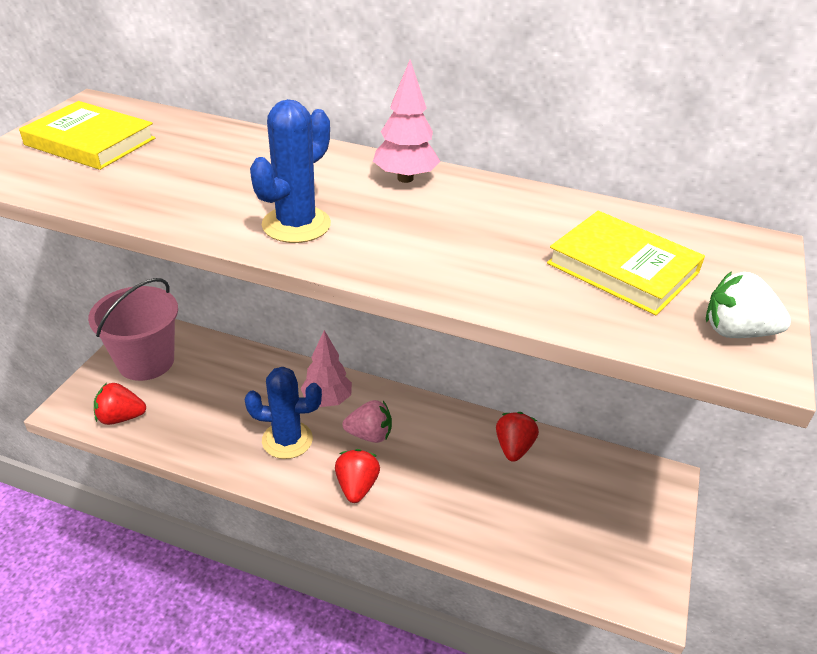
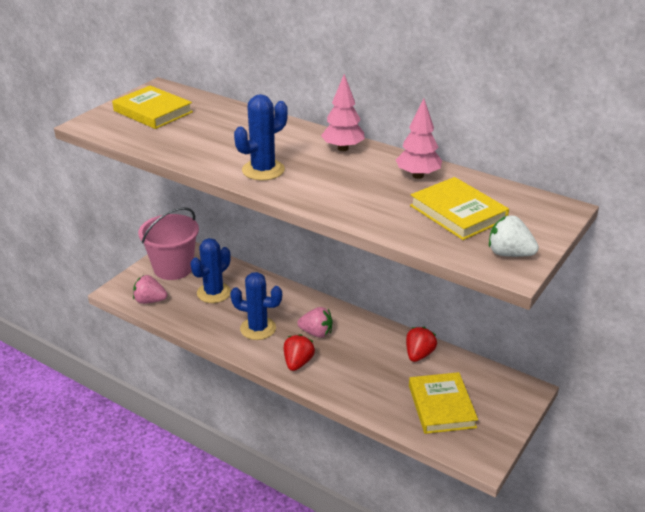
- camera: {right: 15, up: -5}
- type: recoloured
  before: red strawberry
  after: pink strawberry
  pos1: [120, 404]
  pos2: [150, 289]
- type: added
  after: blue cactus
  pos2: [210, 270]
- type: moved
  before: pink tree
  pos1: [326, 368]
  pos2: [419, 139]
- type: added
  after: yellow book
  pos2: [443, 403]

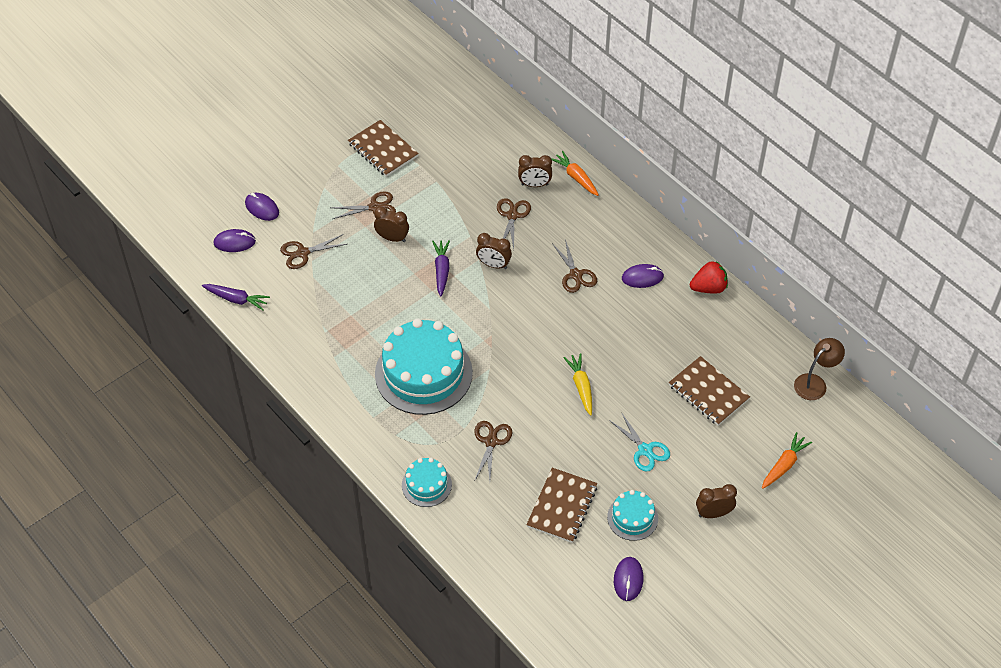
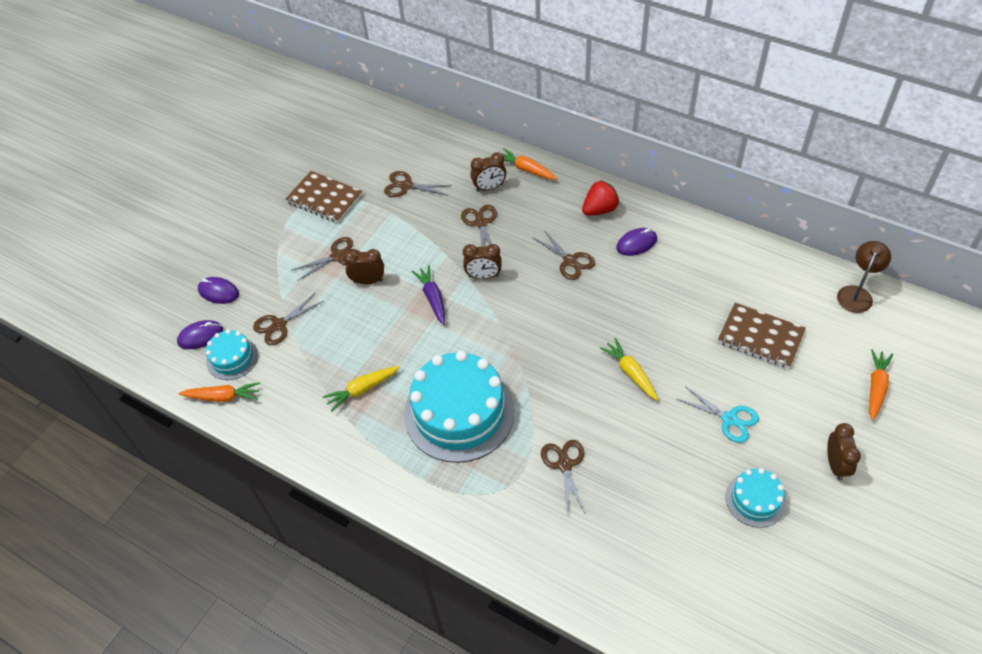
- camera: {right: -15, up: 0}
- type: recoloured
  before: purple carrot
  after: orange carrot
  pos1: [236, 297]
  pos2: [219, 392]
- type: moved
  before: turquoise cake
  pos1: [427, 482]
  pos2: [232, 354]
- type: added
  after: yellow carrot
  pos2: [361, 389]
- type: added
  after: brown scissors
  pos2: [417, 184]
- type: moved
  before: red strawberry
  pos1: [709, 277]
  pos2: [600, 198]
- type: turned
  before: brown clock
  pos1: [716, 501]
  pos2: [844, 452]
  turn: 120
- type: removed
  before: brown notebook
  pos1: [561, 505]
- type: removed
  before: purple mouse
  pos1: [628, 579]

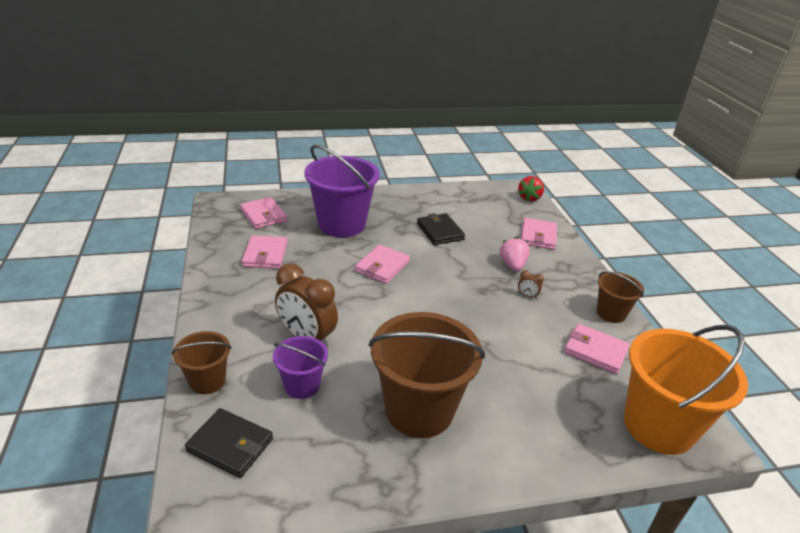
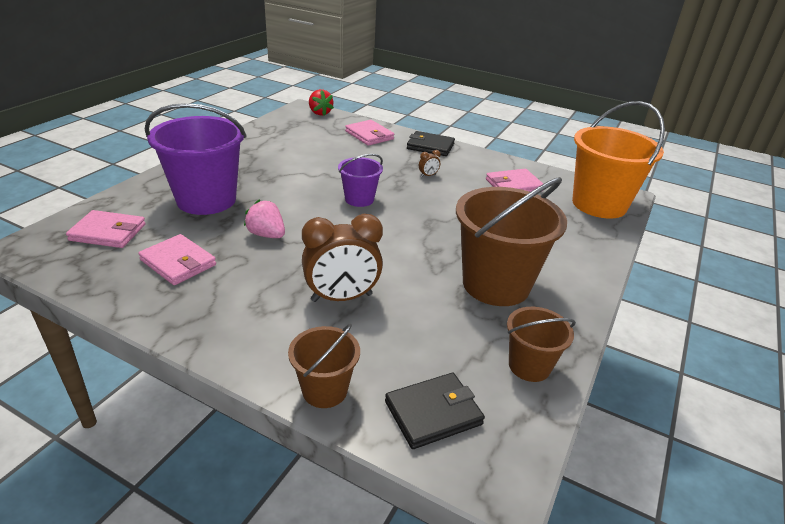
- camera: {right: -50, up: 0}
- type: moved
  before: pink strawberry
  pos1: [515, 254]
  pos2: [264, 219]
- type: moved
  before: purple bucket
  pos1: [300, 367]
  pos2: [360, 180]
- type: moved
  before: black wallet
  pos1: [441, 229]
  pos2: [431, 143]
- type: moved
  before: brown bucket
  pos1: [620, 297]
  pos2: [541, 344]
- type: removed
  before: pink wallet
  pos1: [382, 264]

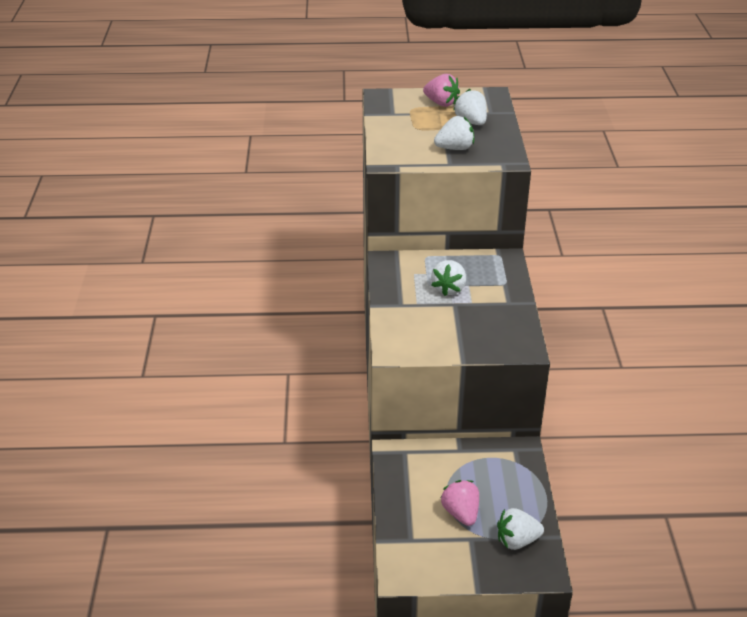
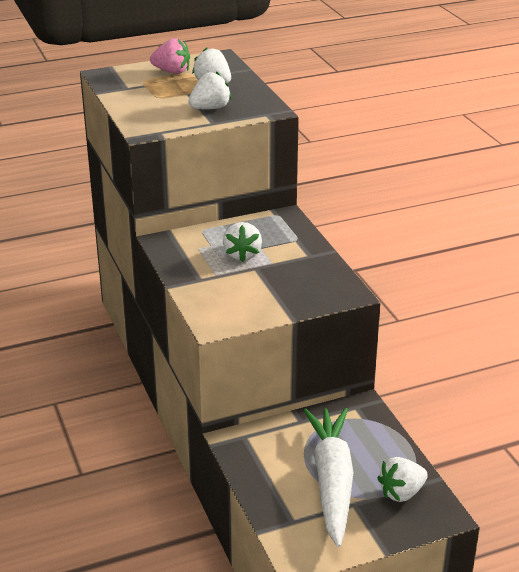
- camera: {right: -20, up: -5}
- type: replaced
  before: pink strawberry
  after: white carrot
  pos1: [460, 503]
  pos2: [329, 477]

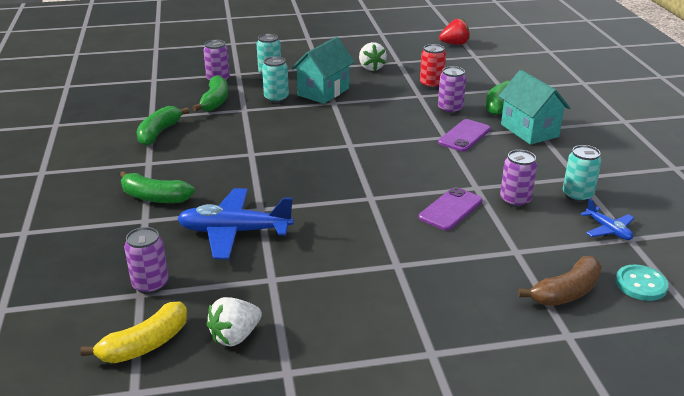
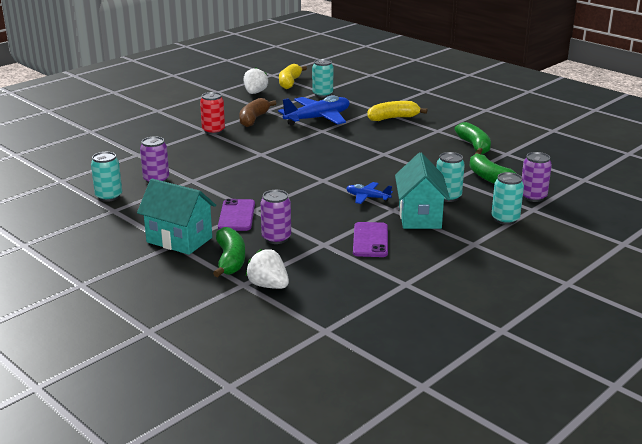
- camera: {right: 145, up: -5}
- type: moved
  before: red can
  pos1: [433, 66]
  pos2: [212, 113]
- type: moved
  before: brown banana
  pos1: [560, 281]
  pos2: [257, 112]
- type: moved
  before: white strawberry
  pos1: [373, 56]
  pos2: [267, 269]
- type: recoloured
  before: purple can
  after: turquoise can
  pos1: [146, 260]
  pos2: [322, 78]
- type: moved
  before: blue plane
  pos1: [607, 219]
  pos2: [369, 193]
- type: moved
  before: purple phone
  pos1: [451, 209]
  pos2: [370, 239]
- type: recoloured
  before: green banana
  after: yellow banana
  pos1: [157, 187]
  pos2: [397, 111]
- type: removed
  before: red strawberry
  pos1: [454, 32]
- type: removed
  before: turquoise button
  pos1: [642, 283]

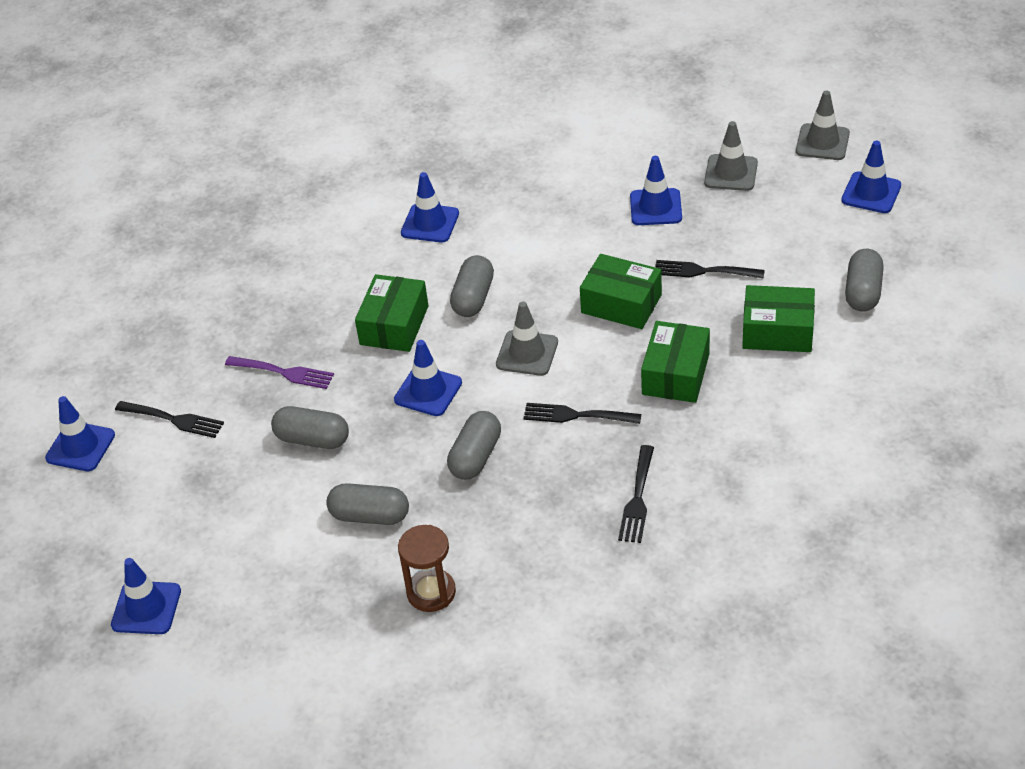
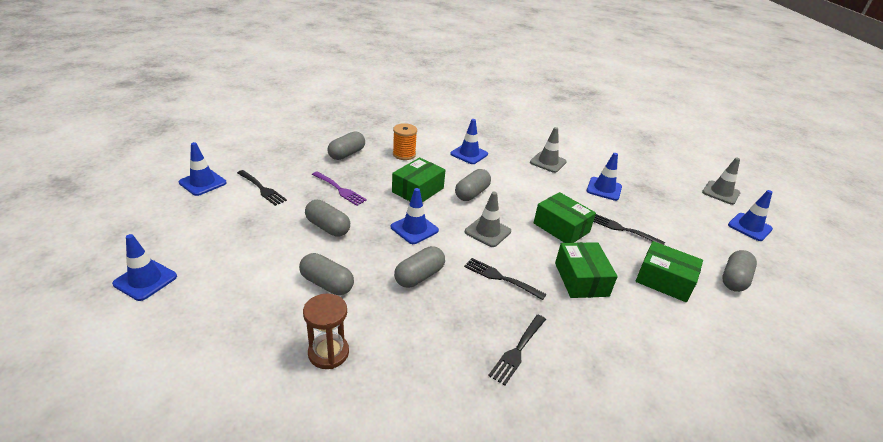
- camera: {right: 15, up: -10}
- type: added
  after: grey capsule
  pos2: [346, 145]
- type: added
  after: orange spool
  pos2: [405, 141]
- type: moved
  before: grey traffic cone
  pos1: [731, 156]
  pos2: [548, 150]
- type: turned
  before: green box
  pos1: [675, 362]
  pos2: [586, 270]
  turn: -45

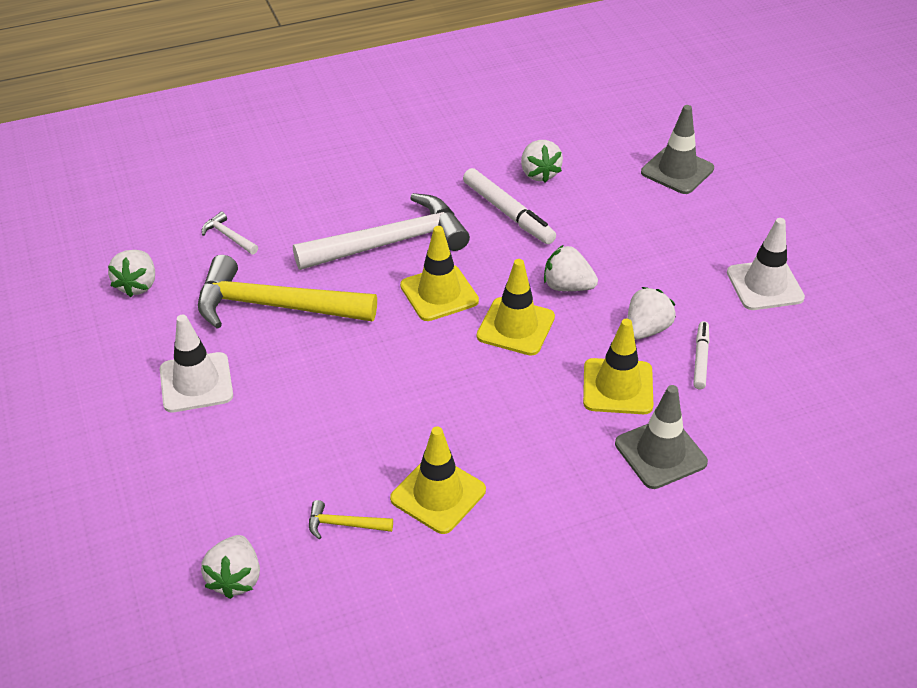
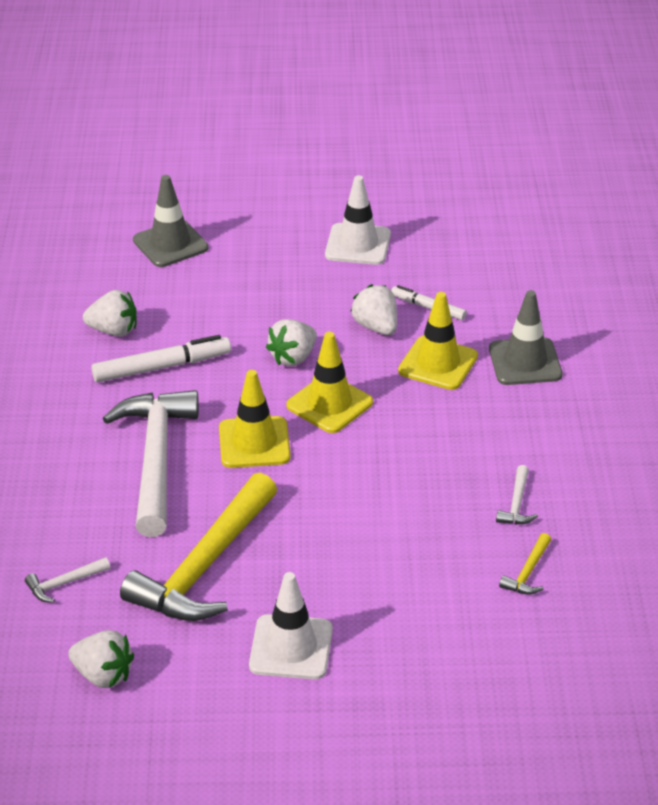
- camera: {right: -70, up: -5}
- type: replaced
  before: yellow traffic cone
  after: white hammer
  pos1: [438, 480]
  pos2: [517, 494]
- type: removed
  before: white strawberry
  pos1: [230, 567]

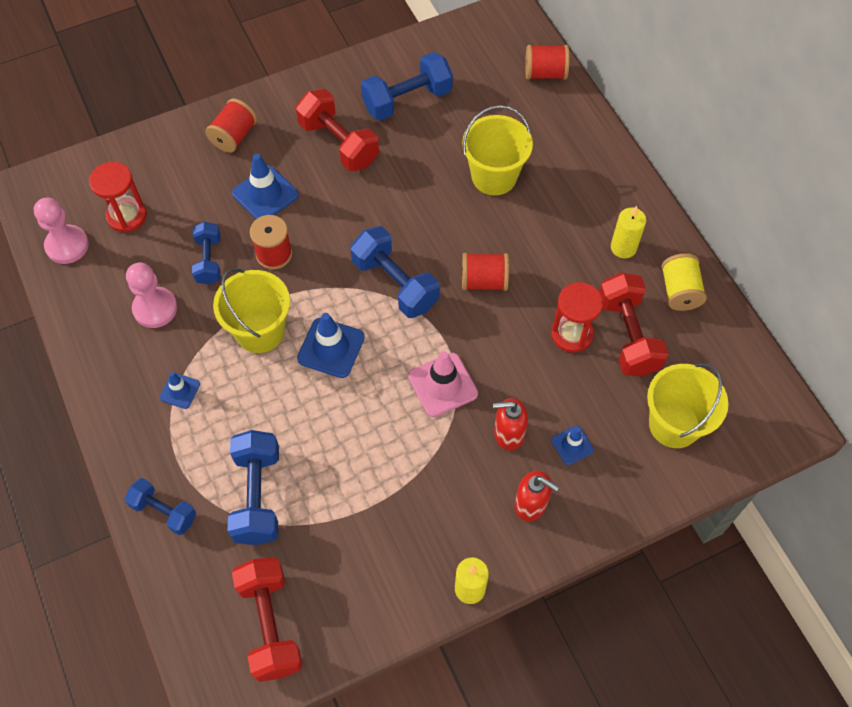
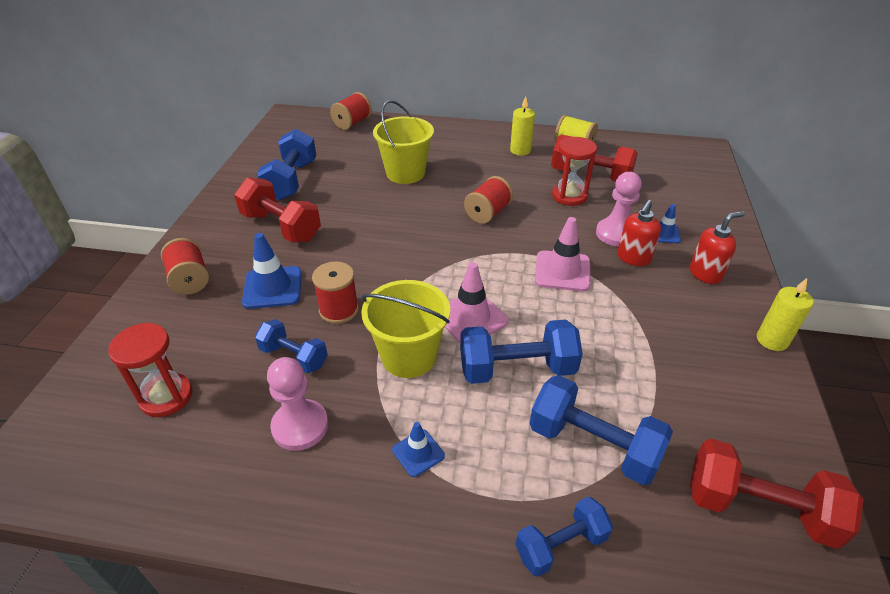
- camera: {right: -55, up: -20}
- type: turned
  before: red dumbbell
  pos1: [337, 130]
  pos2: [277, 210]
  turn: 45
- type: recoloured
  before: blue traffic cone
  after: pink traffic cone
  pos1: [331, 345]
  pos2: [477, 302]
- type: moved
  before: blue dumbbell
  pos1: [395, 272]
  pos2: [521, 351]
- type: moved
  before: pink pawn
  pos1: [61, 231]
  pos2: [619, 209]
- type: removed
  before: yellow bucket
  pos1: [687, 405]

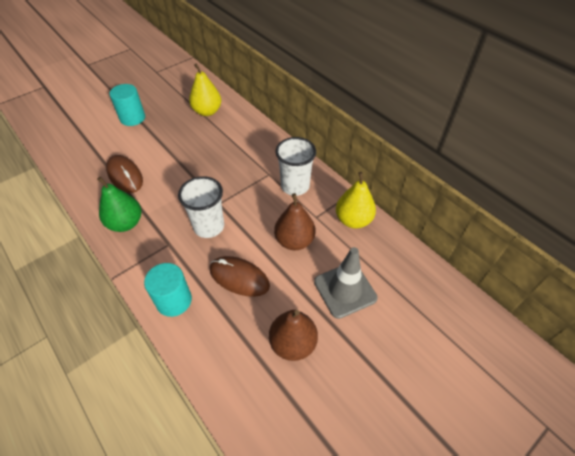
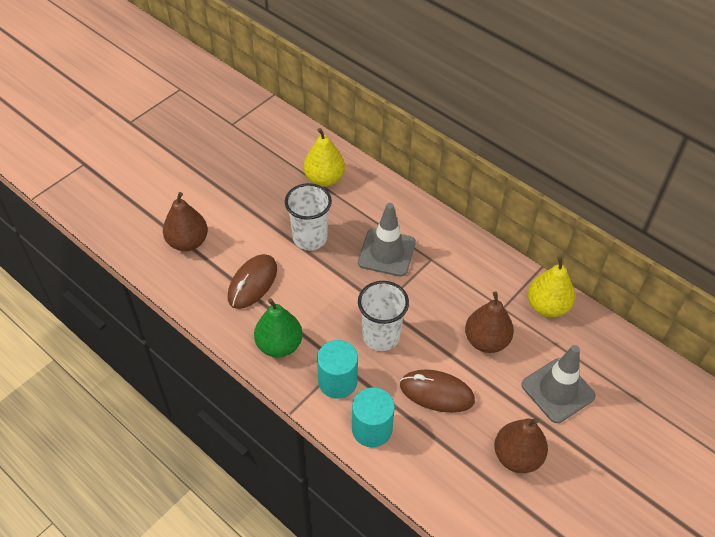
- camera: {right: -10, up: 0}
- type: added
  after: brown pear
  pos2: [185, 221]
- type: turned
  before: brown mouse
  pos1: [124, 174]
  pos2: [252, 281]
  turn: 75
- type: moved
  before: white cup
  pos1: [296, 166]
  pos2: [308, 216]
- type: moved
  before: turquoise cylinder
  pos1: [127, 105]
  pos2: [337, 369]
- type: added
  after: grey traffic cone
  pos2: [387, 240]

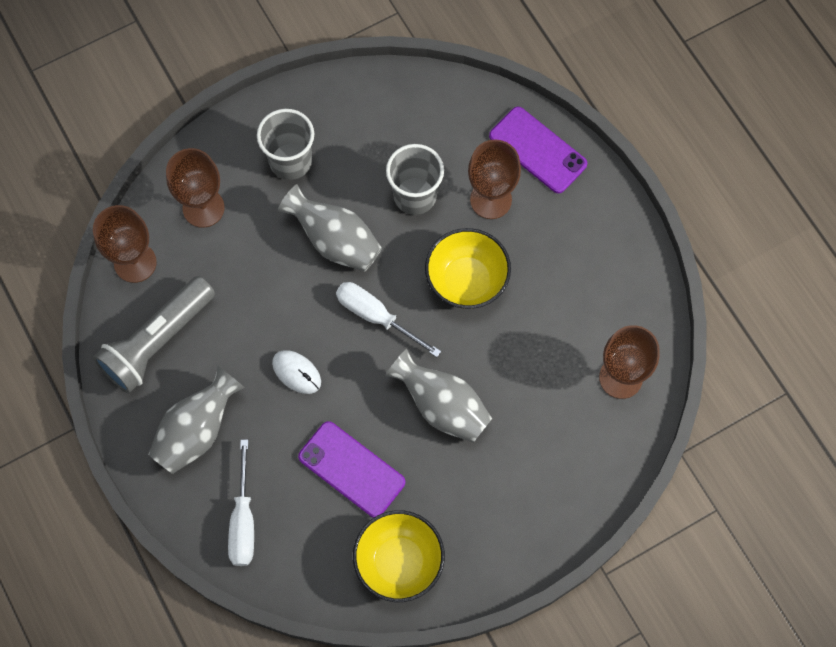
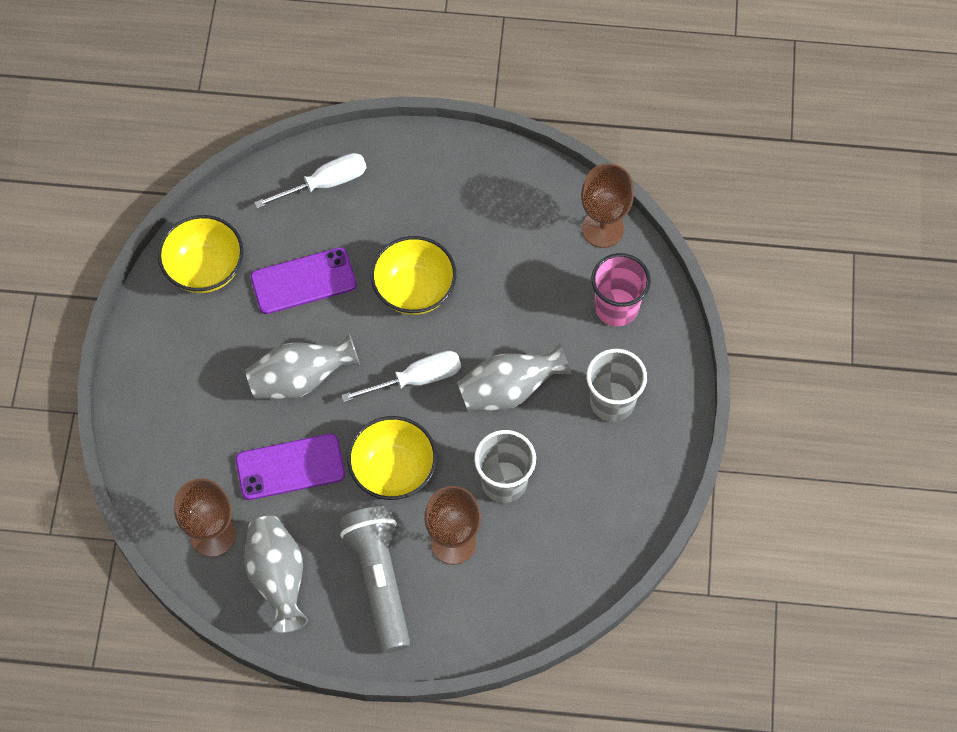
- camera: {right: 125, up: -5}
- type: moved
  before: purple phone
  pos1: [538, 150]
  pos2: [290, 467]
- type: moved
  before: grey vase
  pos1: [196, 420]
  pos2: [276, 574]
- type: turned
  before: white screwdriver
  pos1: [241, 503]
  pos2: [310, 181]
  turn: 120
- type: moved
  before: grey flashlight
  pos1: [154, 334]
  pos2: [374, 579]
- type: replaced
  before: white mouse
  after: yellow bowl
  pos1: [296, 372]
  pos2: [413, 275]
- type: replaced
  before: brown goblet
  after: pink cup
  pos1: [195, 188]
  pos2: [621, 289]

